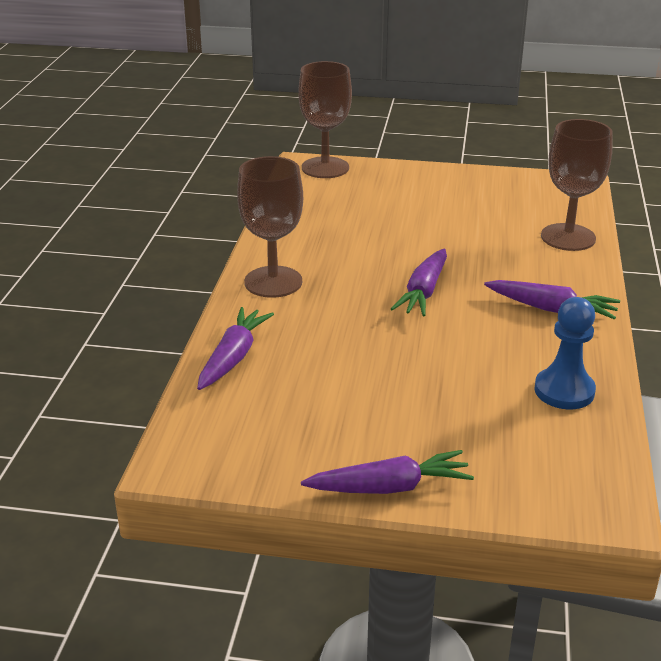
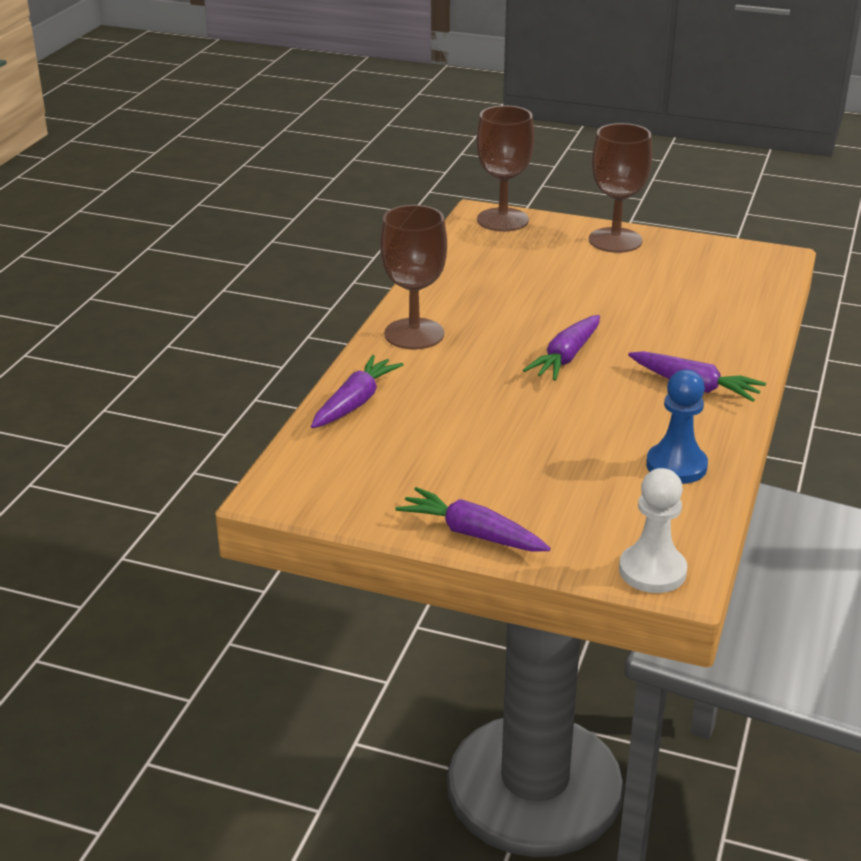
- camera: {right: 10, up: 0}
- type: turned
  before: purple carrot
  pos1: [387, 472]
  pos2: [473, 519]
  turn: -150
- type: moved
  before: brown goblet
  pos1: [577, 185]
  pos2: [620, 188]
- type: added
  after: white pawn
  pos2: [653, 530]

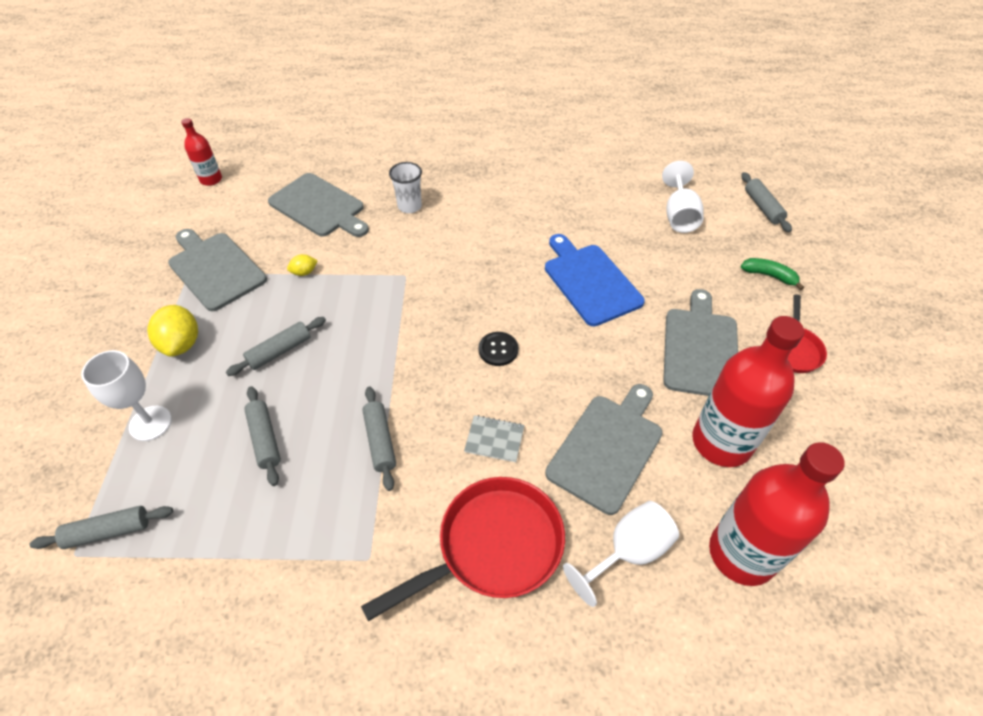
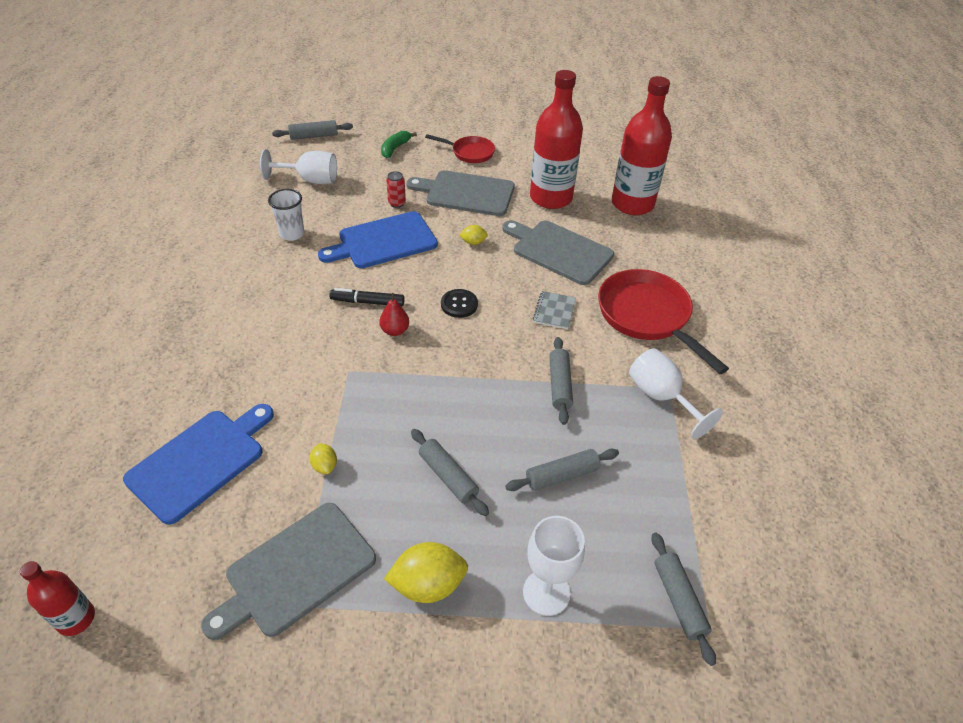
- camera: {right: -90, up: -5}
- type: recoloured
  before: grey cutting board
  after: blue cutting board
  pos1: [318, 205]
  pos2: [198, 464]
- type: moved
  before: white cup
  pos1: [405, 187]
  pos2: [286, 215]
- type: added
  after: black marker
  pos2: [366, 297]
- type: added
  after: red pear
  pos2: [394, 314]
- type: added
  after: red can
  pos2: [396, 189]
- type: added
  after: yellow lemon
  pos2: [473, 235]
- type: turned
  before: grey rolling pin
  pos1: [379, 438]
  pos2: [561, 381]
  turn: -75
- type: moved
  before: white goblet
  pos1: [621, 554]
  pos2: [676, 393]

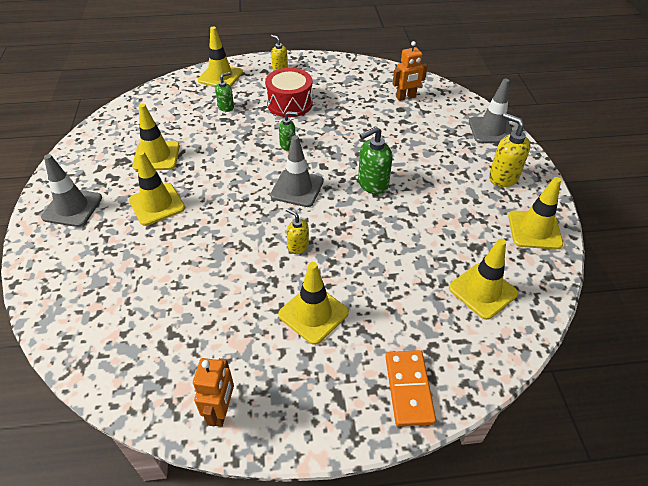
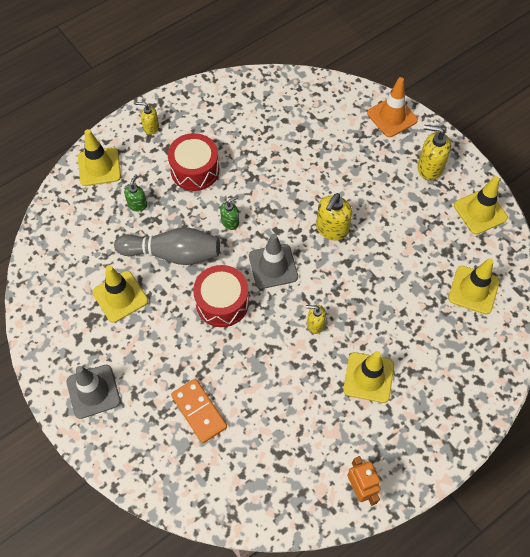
- camera: {right: -30, up: 15}
- type: added
  after: grey bowling pin
  pos2: [167, 246]
- type: moved
  before: orange domino
  pos1: [410, 388]
  pos2: [199, 411]
- type: added
  after: red drum
  pos2: [221, 296]
- type: recoloured
  before: green soap dispenser
  after: yellow soap dispenser
  pos1: [375, 160]
  pos2: [334, 216]
- type: recoloured
  before: grey traffic cone
  after: orange traffic cone
  pos1: [490, 111]
  pos2: [392, 107]
- type: removed
  before: yellow traffic cone
  pos1: [157, 188]
- type: removed
  before: orange robot
  pos1: [410, 71]

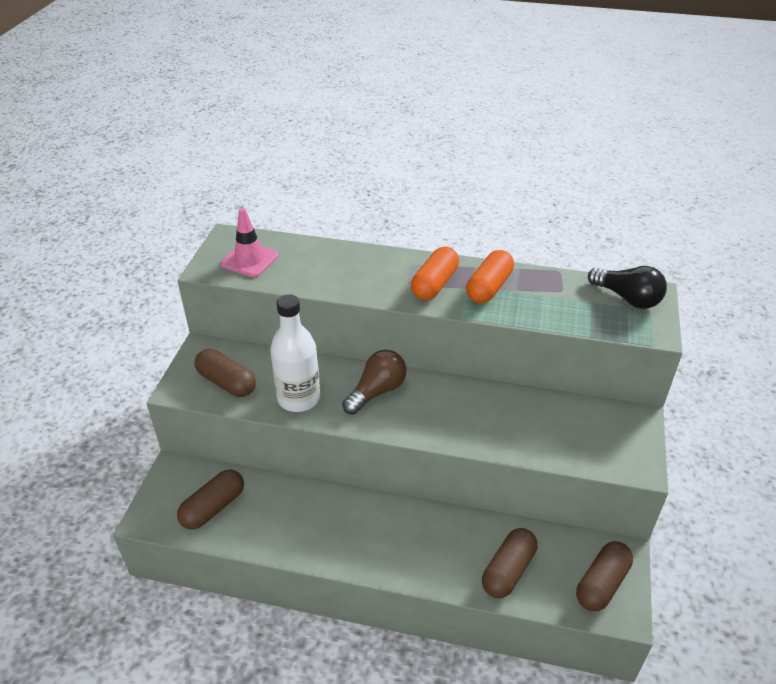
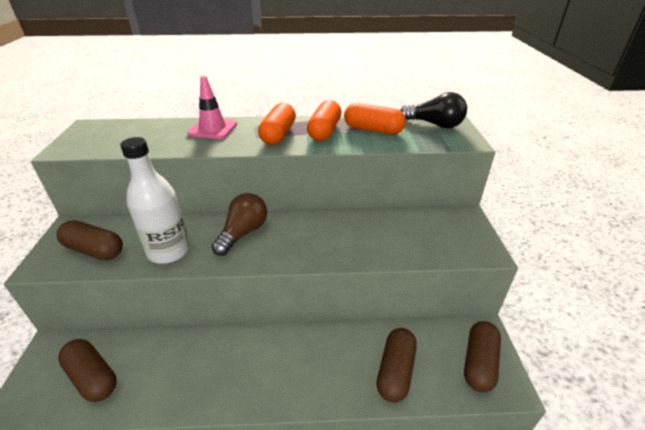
- camera: {right: -15, up: -5}
- type: turned
  before: brown capsule
  pos1: [210, 499]
  pos2: [87, 370]
  turn: -75
- type: moved
  before: pink traffic cone
  pos1: [249, 242]
  pos2: [212, 107]
- type: added
  after: orange capsule
  pos2: [375, 118]

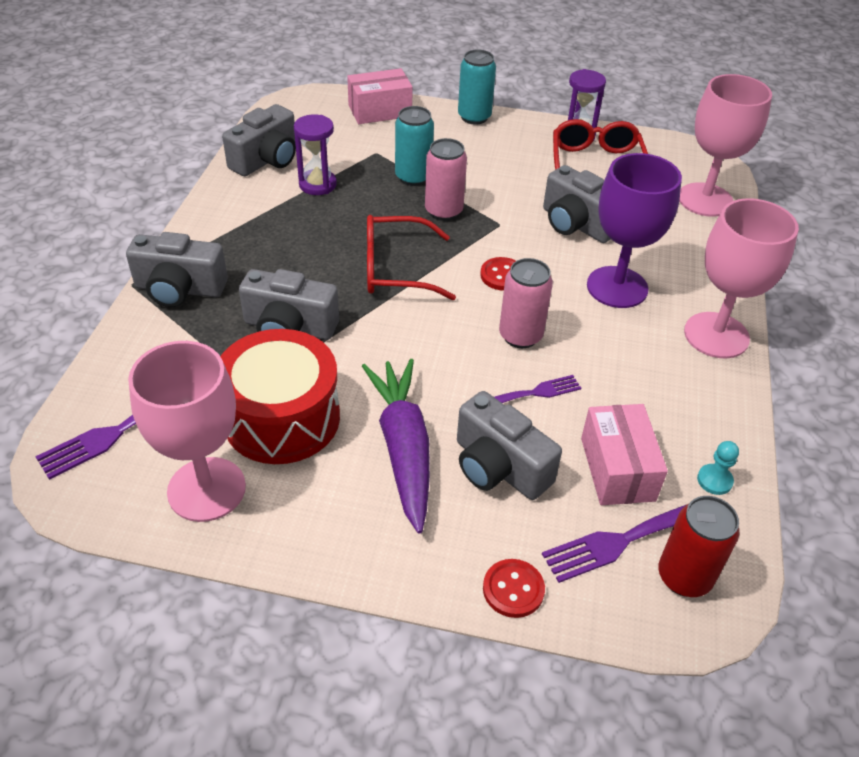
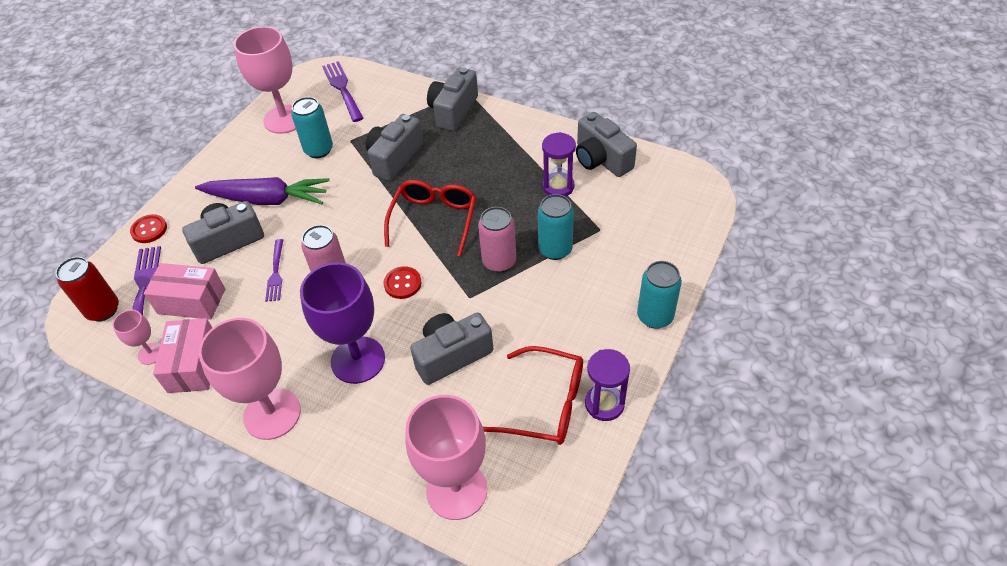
- camera: {right: 110, up: 5}
- type: replaced
  before: turquoise pawn
  after: pink goblet
  pos1: [718, 468]
  pos2: [136, 337]
- type: moved
  before: pink box
  pos1: [380, 96]
  pos2: [182, 355]
- type: replaced
  before: red drum
  after: turquoise can
  pos1: [280, 396]
  pos2: [312, 127]

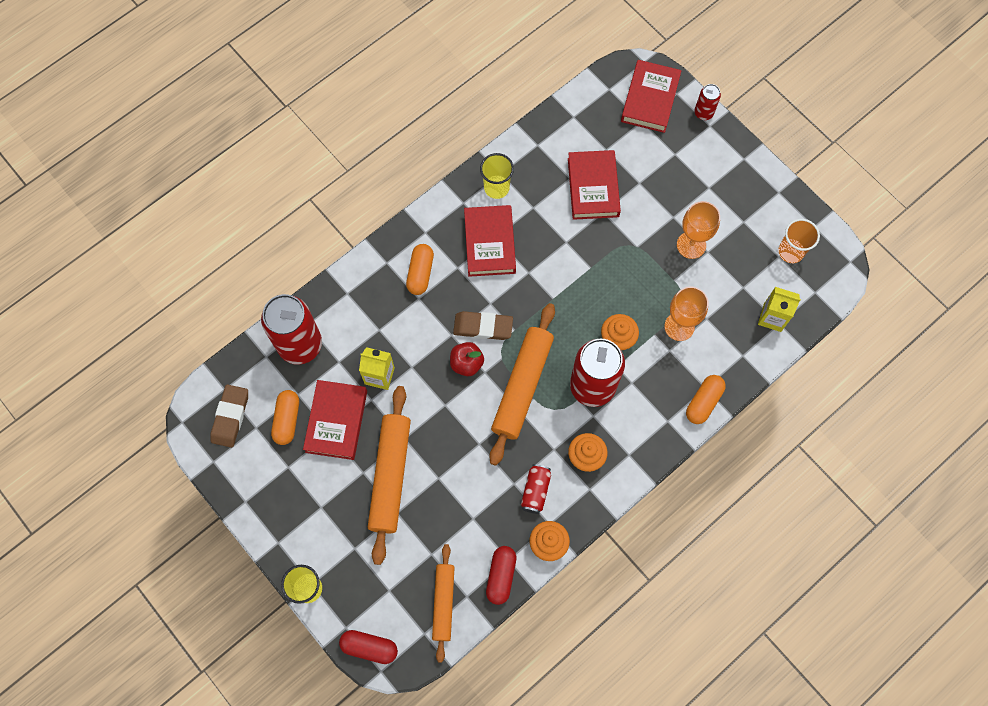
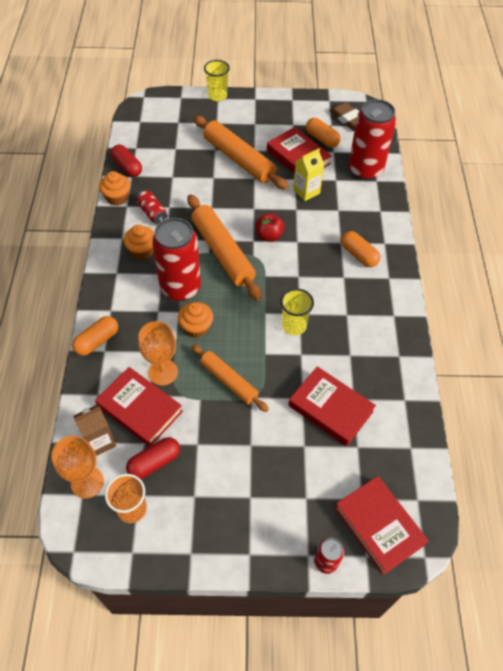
- camera: {right: 130, up: -15}
- type: moved
  before: orange goblet
  pos1: [698, 230]
  pos2: [78, 467]
- type: turned
  before: orange capsule
  pos1: [706, 399]
  pos2: [95, 336]
  turn: 60
- type: recoloured
  before: yellow carton
  after: brown carton
  pos1: [779, 309]
  pos2: [94, 430]
- type: moved
  before: red book
  pos1: [490, 241]
  pos2: [139, 407]
- type: moved
  before: red capsule
  pos1: [368, 647]
  pos2: [153, 458]
- type: moved
  before: orange rolling pin
  pos1: [443, 603]
  pos2: [230, 378]
- type: moved
  before: yellow cup
  pos1: [497, 176]
  pos2: [297, 312]
- type: removed
  before: brown eraser
  pos1: [483, 325]

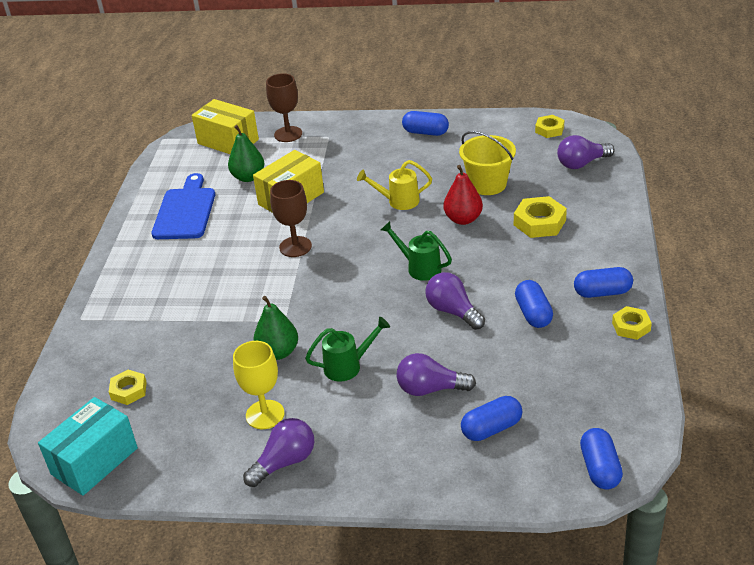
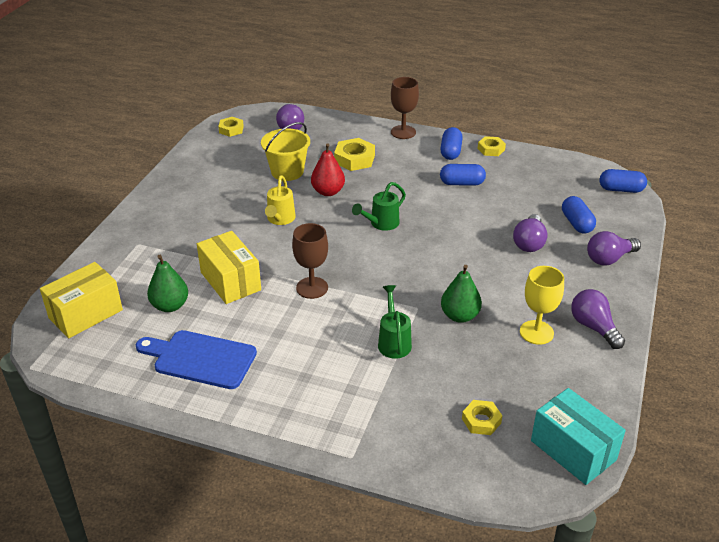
- camera: {right: -80, up: 0}
- type: moved
  before: green watering can
  pos1: [347, 349]
  pos2: [395, 322]
- type: moved
  before: brown goblet
  pos1: [284, 107]
  pos2: [405, 108]
- type: moved
  before: purple light bulb
  pos1: [455, 301]
  pos2: [614, 248]
- type: removed
  before: blue capsule
  pos1: [425, 123]

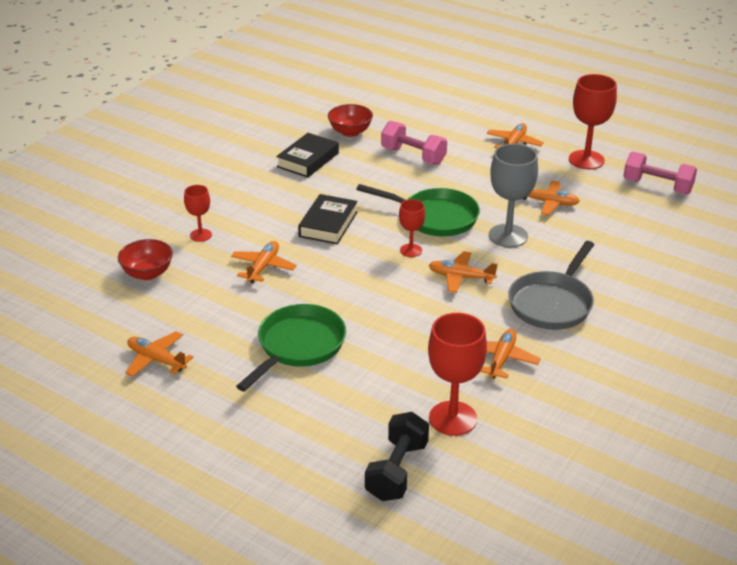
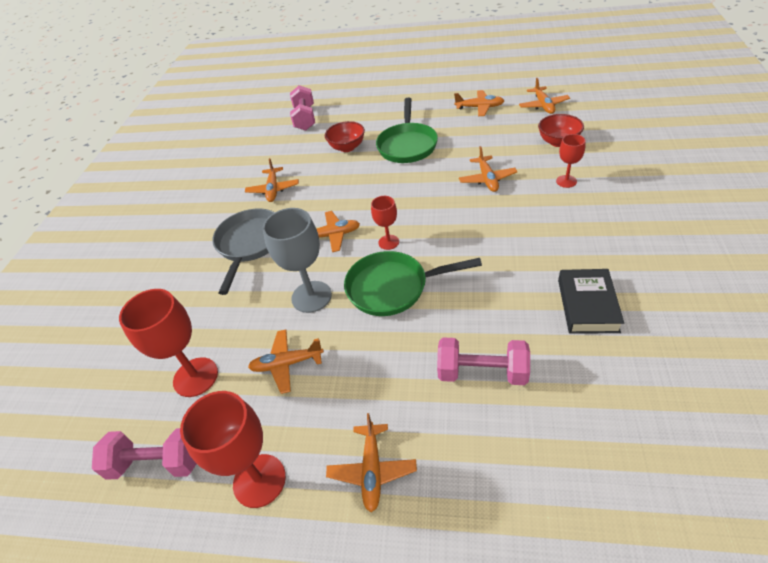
- camera: {right: 160, up: 10}
- type: moved
  before: red goblet
  pos1: [457, 374]
  pos2: [168, 343]
- type: recoloured
  before: black dumbbell
  after: pink dumbbell
  pos1: [397, 456]
  pos2: [302, 108]
- type: moved
  before: red bowl
  pos1: [350, 120]
  pos2: [345, 136]
- type: added
  after: orange plane
  pos2: [544, 96]
- type: removed
  before: black book
  pos1: [328, 219]

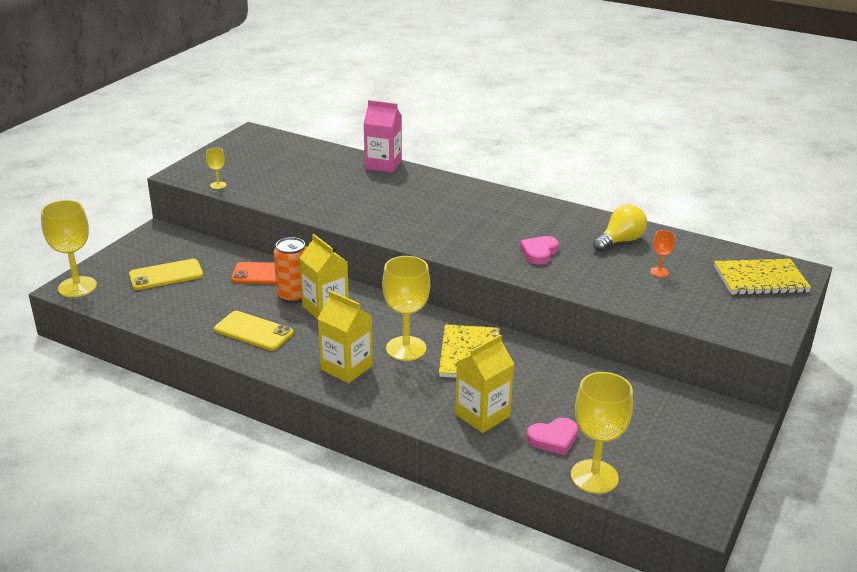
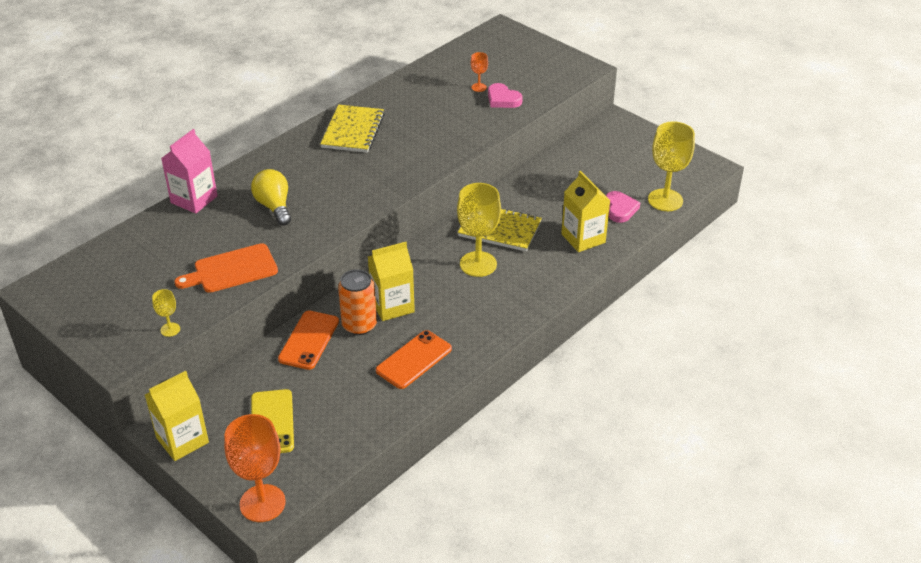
- camera: {right: -75, up: 10}
- type: moved
  before: yellow carton
  pos1: [345, 336]
  pos2: [177, 416]
- type: added
  after: orange cutting board
  pos2: [226, 268]
- type: recoloured
  before: yellow goblet
  after: orange goblet
  pos1: [69, 248]
  pos2: [255, 468]
- type: moved
  before: yellow light bulb
  pos1: [620, 228]
  pos2: [271, 197]
- type: moved
  before: yellow notebook
  pos1: [762, 277]
  pos2: [352, 129]
- type: recoloured
  before: yellow phone
  after: orange phone
  pos1: [254, 331]
  pos2: [414, 359]
- type: moved
  before: pink heart
  pos1: [539, 250]
  pos2: [505, 95]

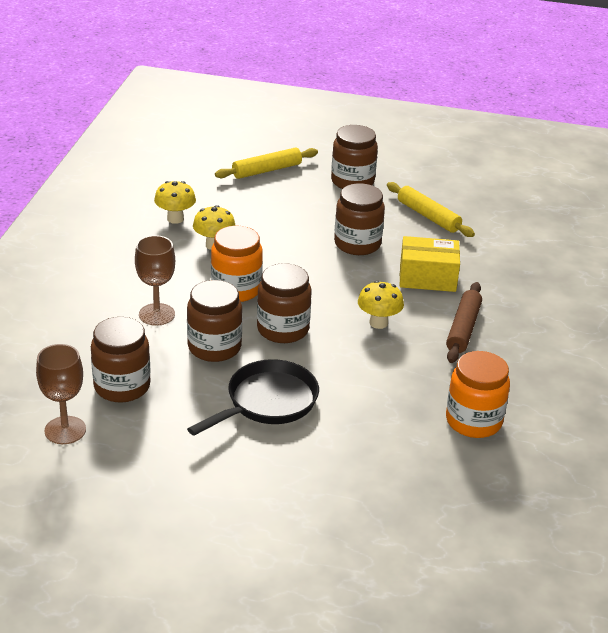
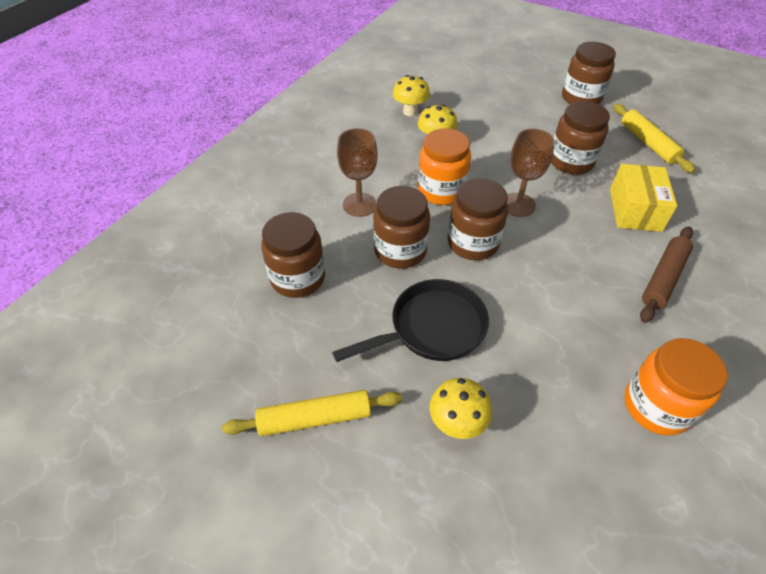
- camera: {right: 20, up: 15}
- type: moved
  before: yellow rolling pin
  pos1: [266, 163]
  pos2: [312, 413]
- type: moved
  before: yellow mushroom
  pos1: [381, 304]
  pos2: [460, 408]
- type: moved
  before: brown goblet
  pos1: [61, 394]
  pos2: [531, 173]
- type: turned
  before: yellow box
  pos1: [430, 264]
  pos2: [643, 198]
  turn: 75

